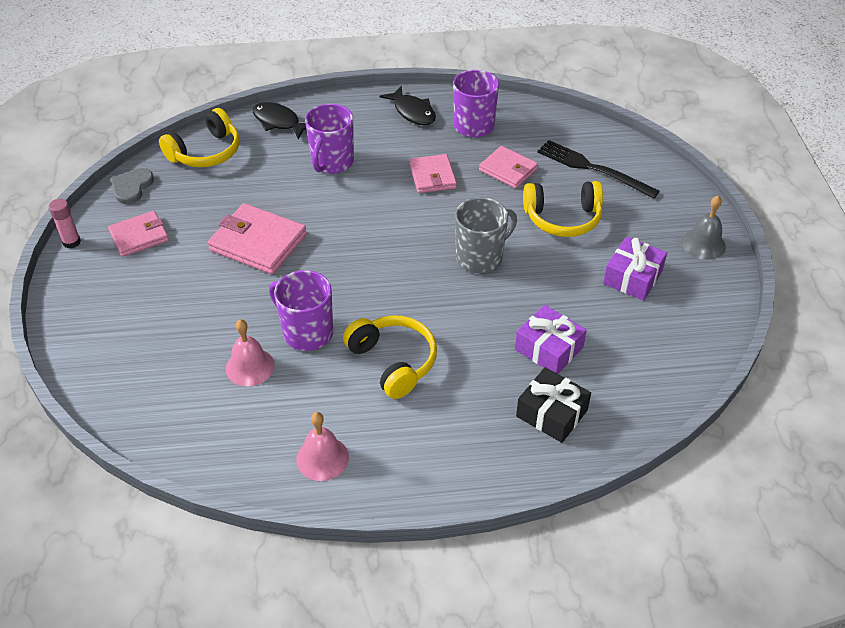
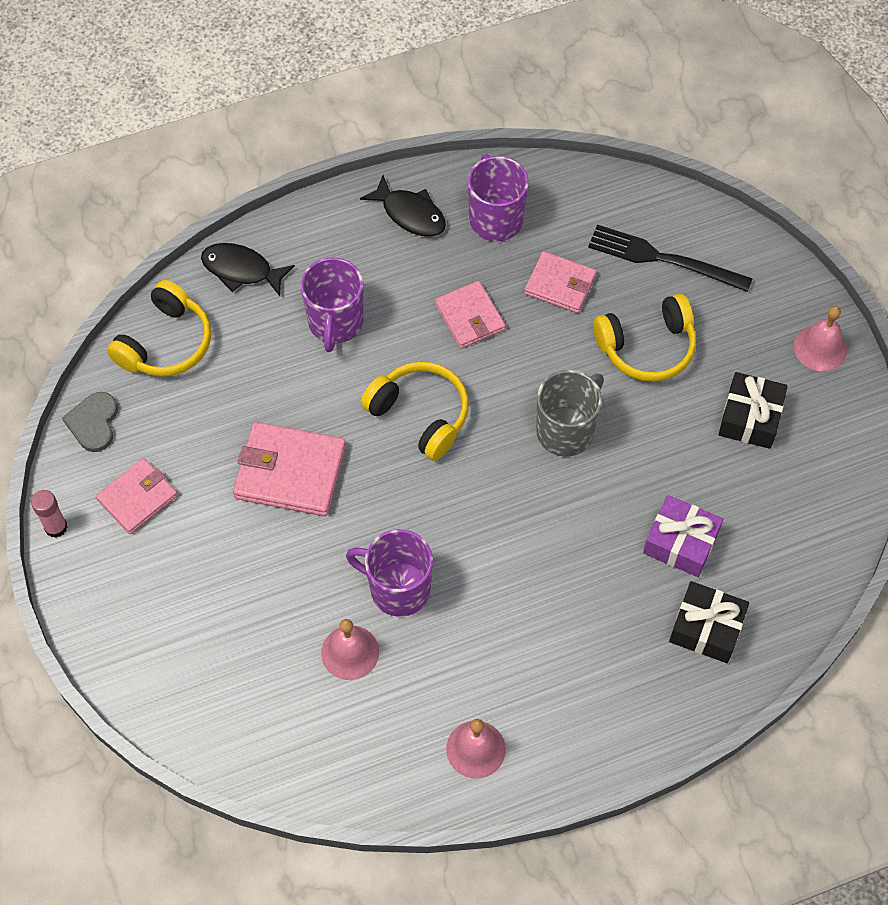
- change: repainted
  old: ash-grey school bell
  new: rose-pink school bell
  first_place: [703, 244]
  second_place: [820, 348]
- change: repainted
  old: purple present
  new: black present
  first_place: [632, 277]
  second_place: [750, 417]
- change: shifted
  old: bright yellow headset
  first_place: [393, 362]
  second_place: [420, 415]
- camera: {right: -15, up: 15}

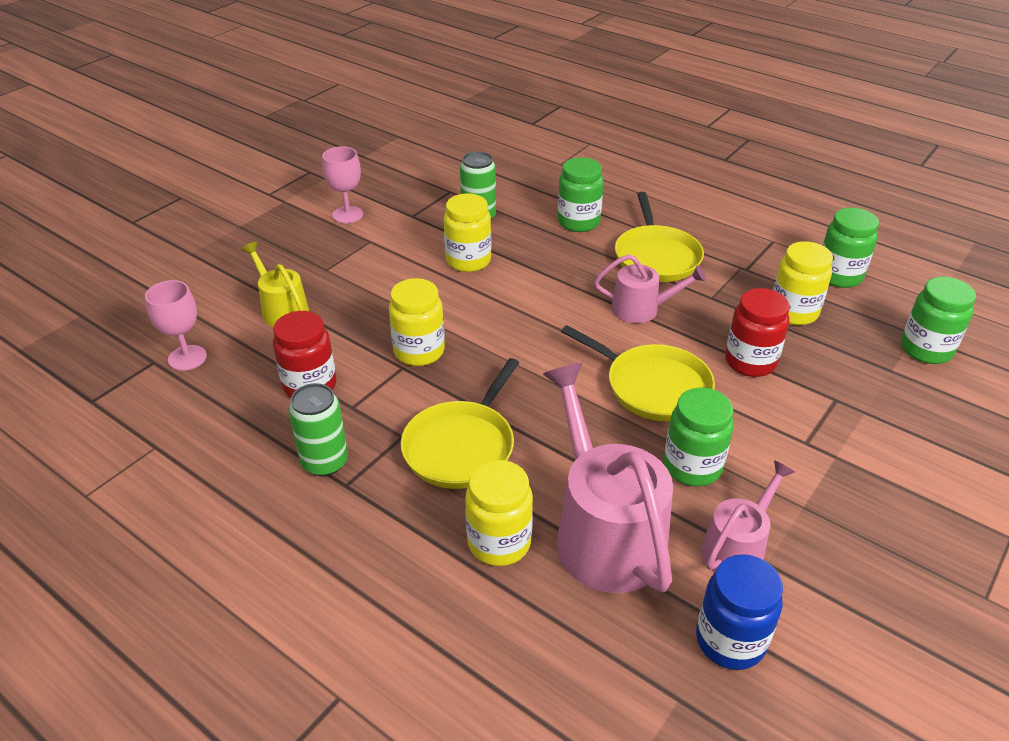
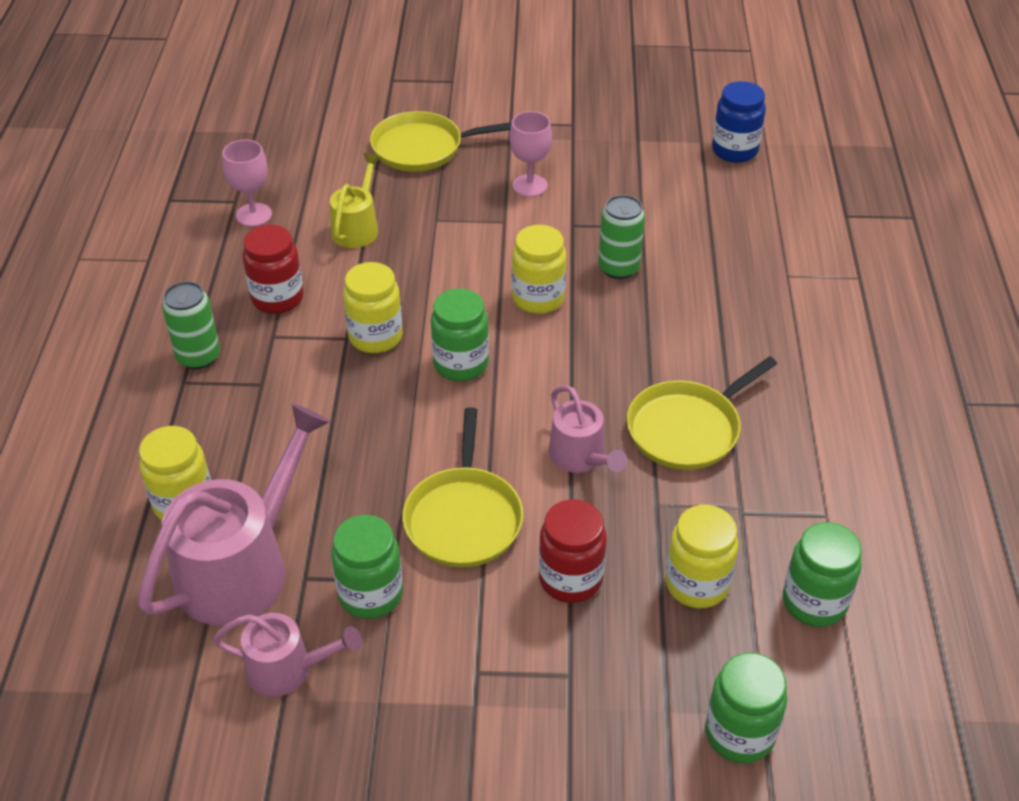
- change: shifted
  old: green jar
  first_place: [578, 222]
  second_place: [460, 364]
- change: shifted
  old: bright yellow frying pan
  first_place: [461, 446]
  second_place: [422, 148]
- change: shifted
  old: royal blue jar
  first_place: [730, 641]
  second_place: [734, 150]
- camera: {right: 55, up: 5}

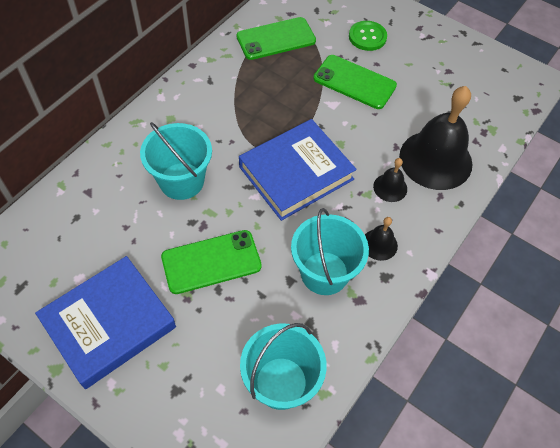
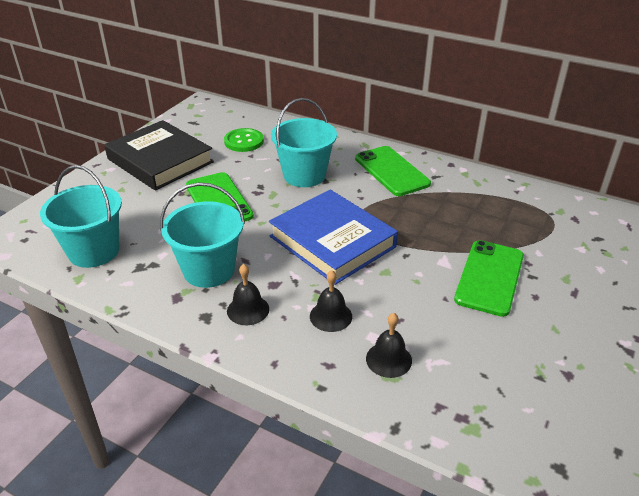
- change: shifted
  old: green mobile phone
  first_place: [276, 39]
  second_place: [392, 171]
- change: shifted
  old: green shirt button
  first_place: [367, 37]
  second_place: [244, 141]
- change: scaled
  old: black school bell
  first_place: [435, 159]
  second_place: [388, 359]
  factor: 0.45
- change: repainted
  old: royal blue book
  new: black book
  first_place: [109, 324]
  second_place: [160, 160]
- camera: {right: 85, up: -20}

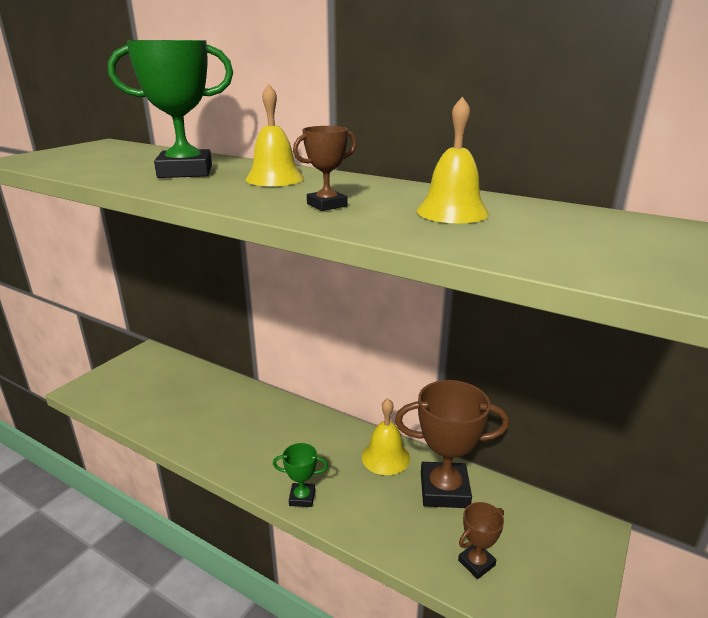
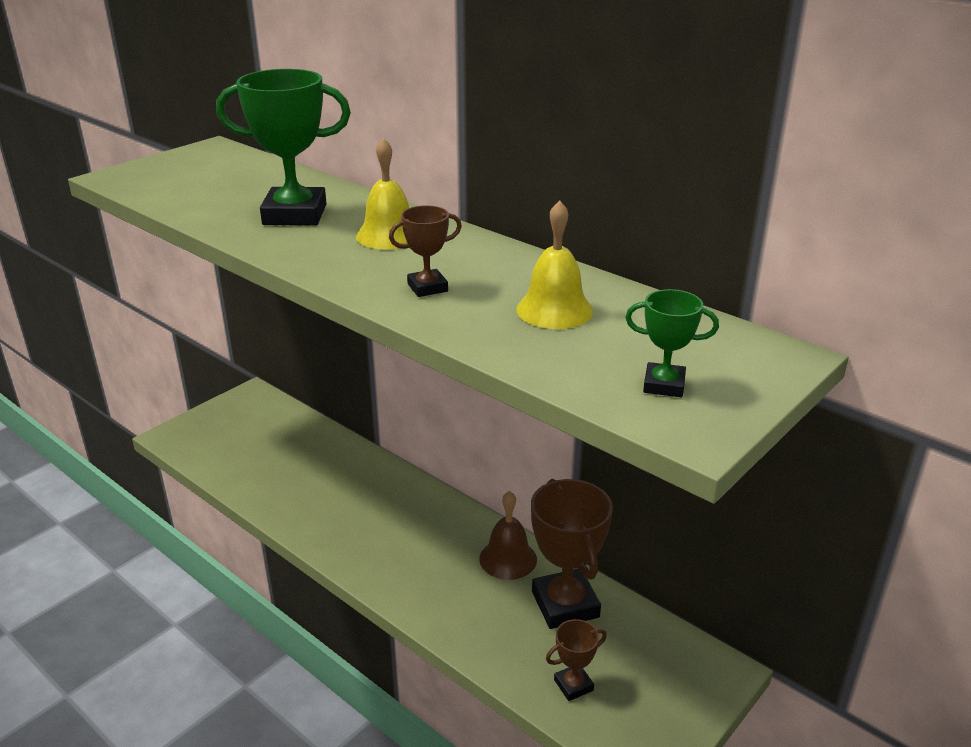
- change: rotated
  old: russet prize cup
  first_place: [444, 490]
  second_place: [565, 604]
  degrees: 60
- change: repainted
  old: bright yellow school bell
  new: russet school bell
  first_place: [385, 457]
  second_place: [508, 559]
- change: shifted
  old: green prize cup
  first_place: [302, 497]
  second_place: [664, 385]
- camera: {right: 10, up: 5}

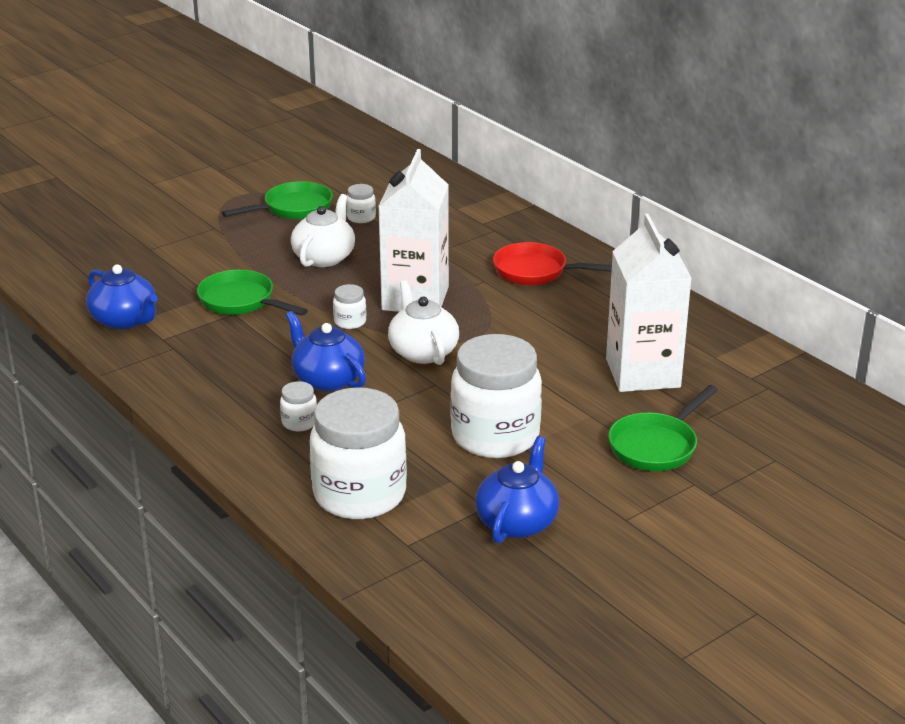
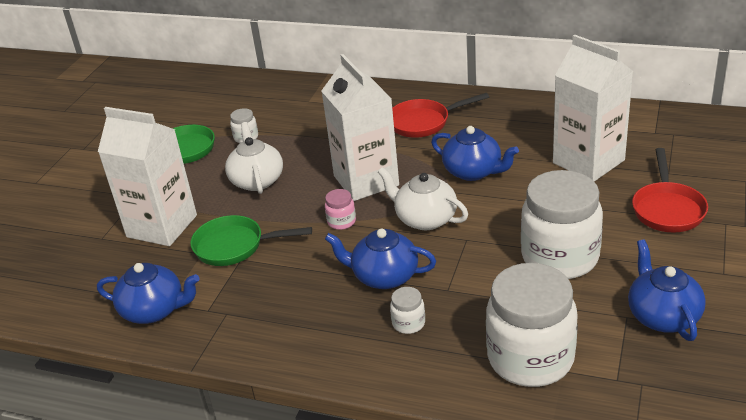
- change: repainted
  old: white jar
  new: rose-pink jar
  first_place: [350, 322]
  second_place: [341, 222]
- change: repainted
  old: green frying pan
  new: red frying pan
  first_place: [656, 446]
  second_place: [667, 209]
- change: new
  new: white carton
  second_place: [162, 226]
- change: new
  new: royal blue teapot
  second_place: [473, 171]
- camera: {right: -30, up: 5}

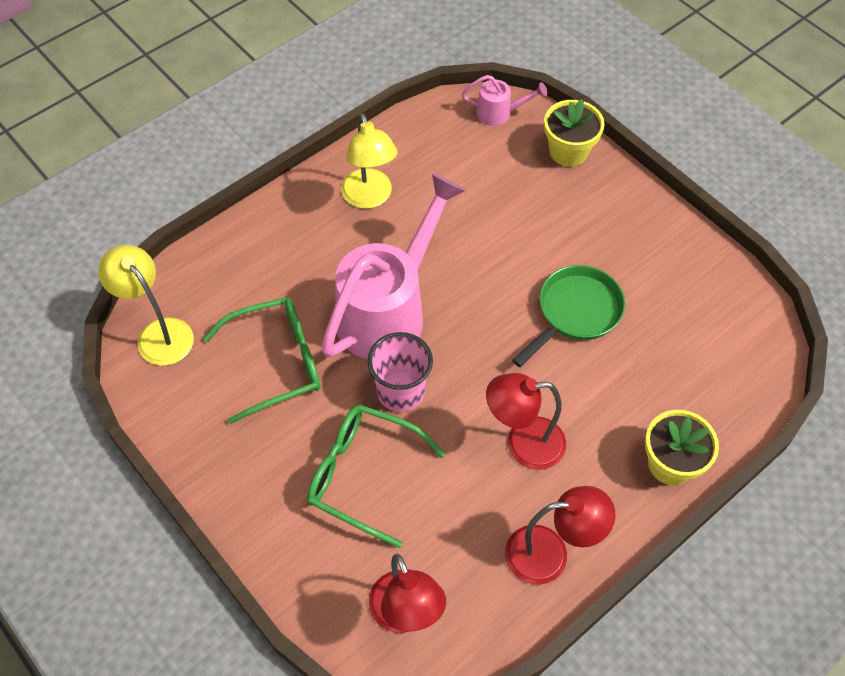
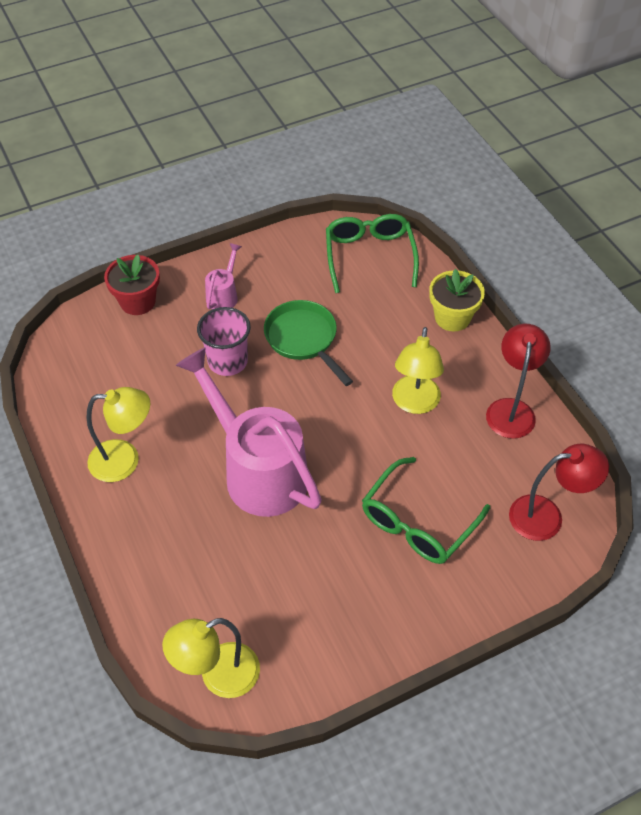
- change: shifted
  old: rose-pink watering pot
  first_place: [499, 113]
  second_place: [224, 295]
- change: repainted
  old: bright yellow plant pot
  new: red plant pot
  first_place: [568, 151]
  second_place: [137, 301]
- change: shifted
  old: green glasses
  first_place: [276, 363]
  second_place: [369, 256]
- change: shifted
  old: rose-pink tumbler
  first_place: [400, 391]
  second_place: [227, 361]
- change: repainted
  old: red lamp
  new: bright yellow lamp
  first_place: [523, 444]
  second_place: [414, 403]
- camera: {right: -75, up: -5}

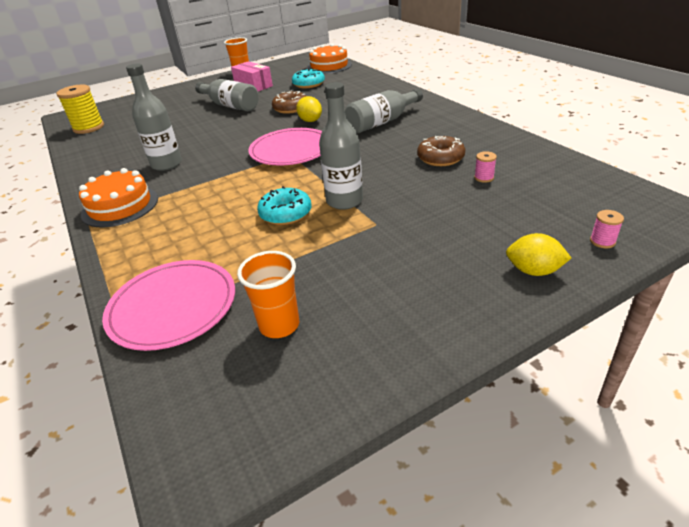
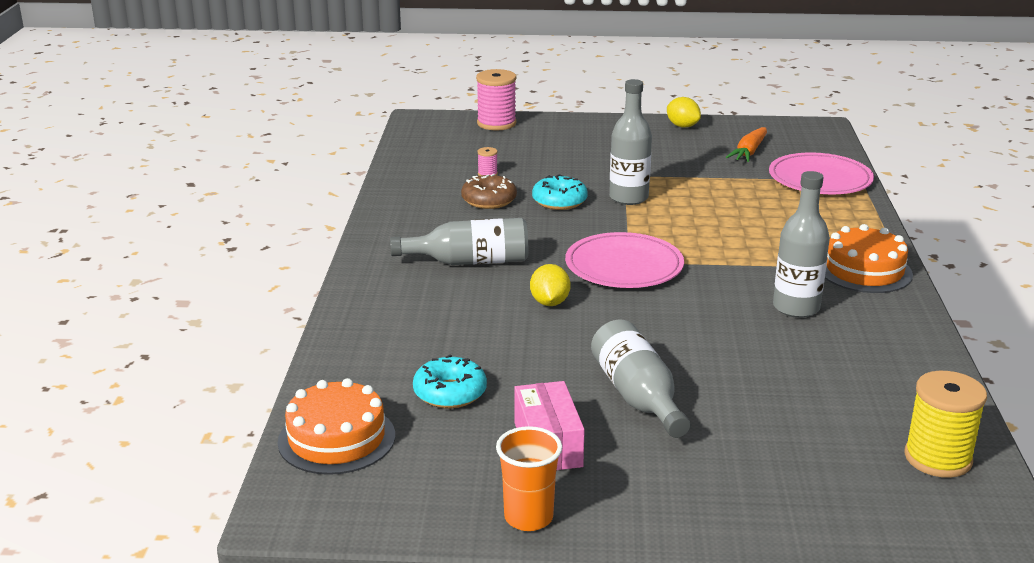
- change: gone
  old: russet glazed donut
  first_place: [291, 108]
- change: shifted
  old: turquoise glazed donut
  first_place: [285, 214]
  second_place: [559, 201]
- change: scaled
  old: rose-pink spool
  first_place: [602, 241]
  second_place: [496, 123]
  factor: 2.18
- change: shifted
  old: bright yellow citrus fruit
  first_place: [533, 271]
  second_place: [682, 126]
- change: swapped
  old: bright orange tumbler
  new: bright orange root vegetable
  first_place: [279, 325]
  second_place: [749, 152]
- camera: {right: -150, up: -10}

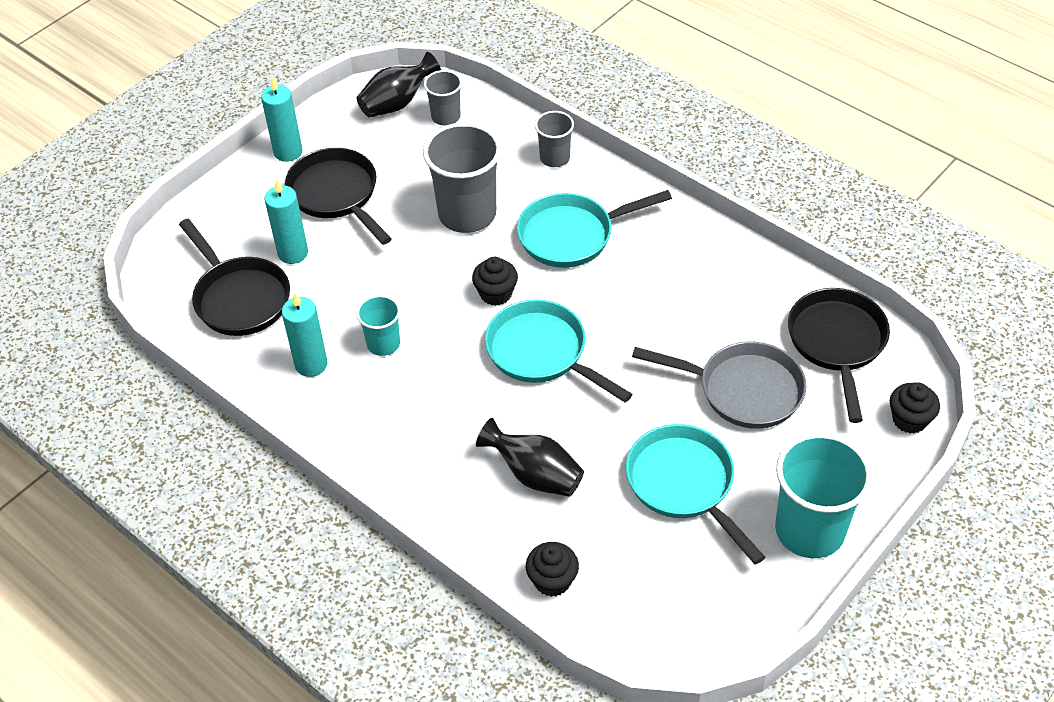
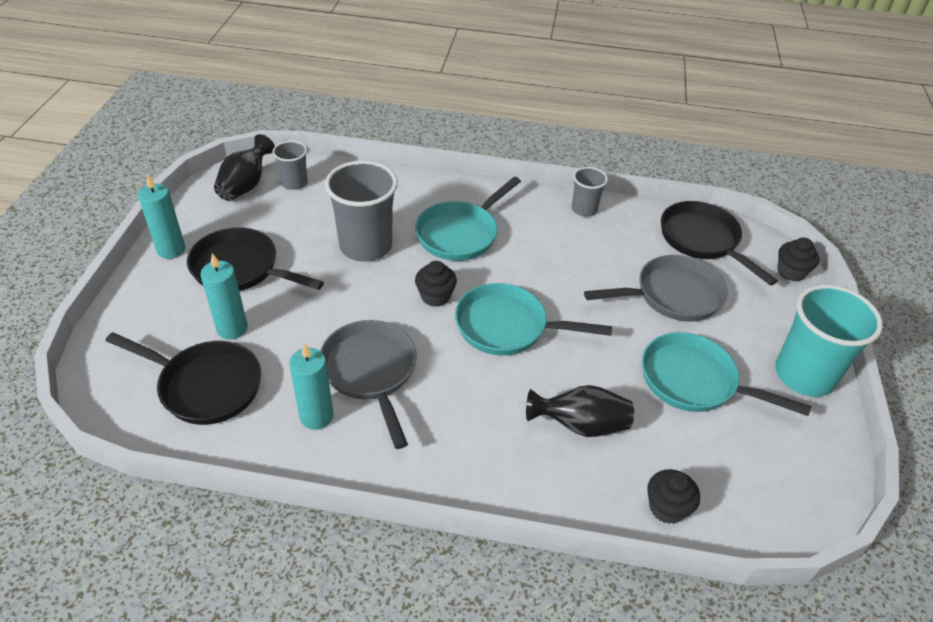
- change: shifted
  old: ash-grey tumbler
  first_place: [554, 158]
  second_place: [584, 209]
- change: swapped
  old: turquoise tumbler
  new: ash-grey frying pan
  first_place: [383, 344]
  second_place: [370, 372]
- camera: {right: -35, up: -5}

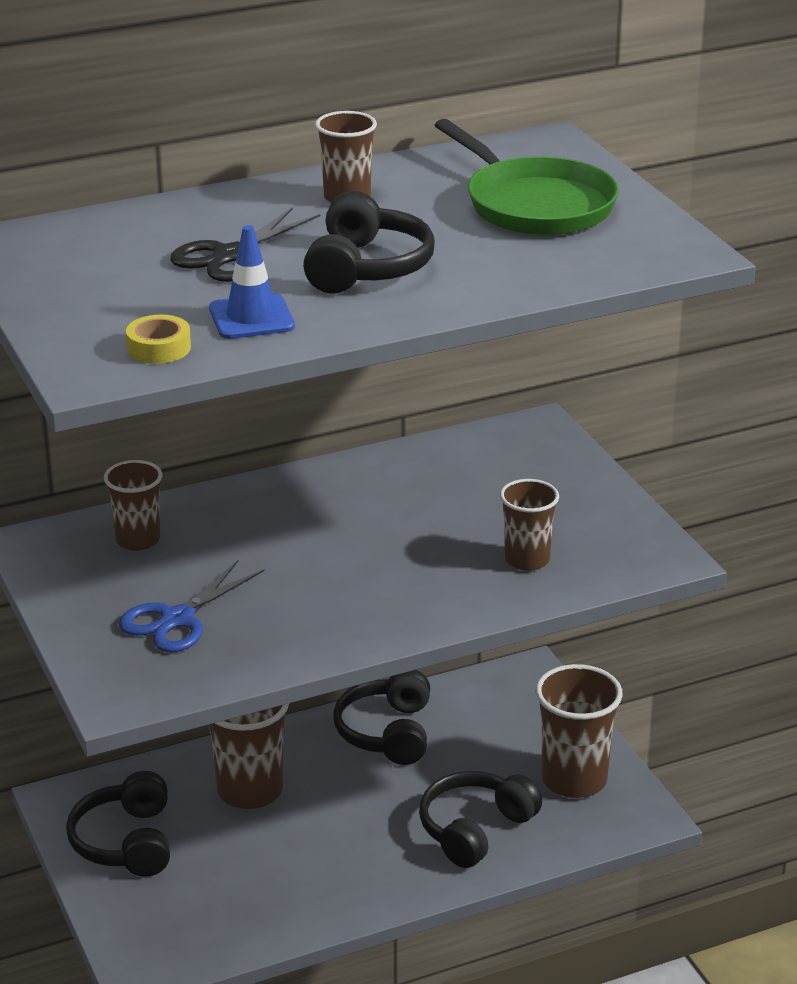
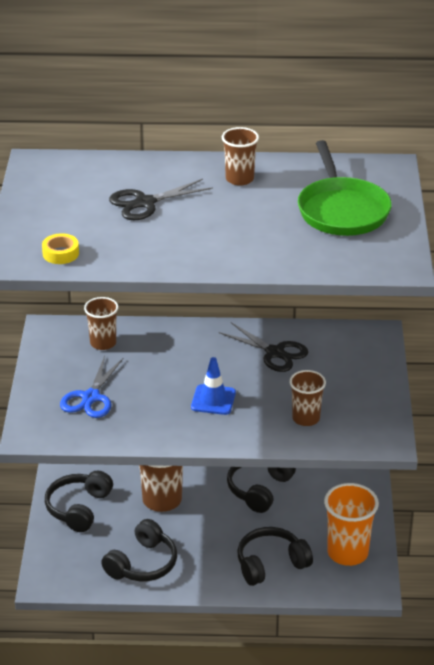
- change: shifted
  old: black headset
  first_place: [366, 268]
  second_place: [142, 564]
- change: shifted
  old: royal blue safety cone
  first_place: [251, 318]
  second_place: [213, 400]
- change: rotated
  old: royal blue pair of scissors
  first_place: [177, 619]
  second_place: [91, 397]
  degrees: -45
- change: repainted
  old: russet tumbler
  new: bright orange tumbler
  first_place: [574, 780]
  second_place: [347, 553]
- change: new
  new: black pair of scissors
  second_place: [275, 353]
- camera: {right: 25, up: 5}

